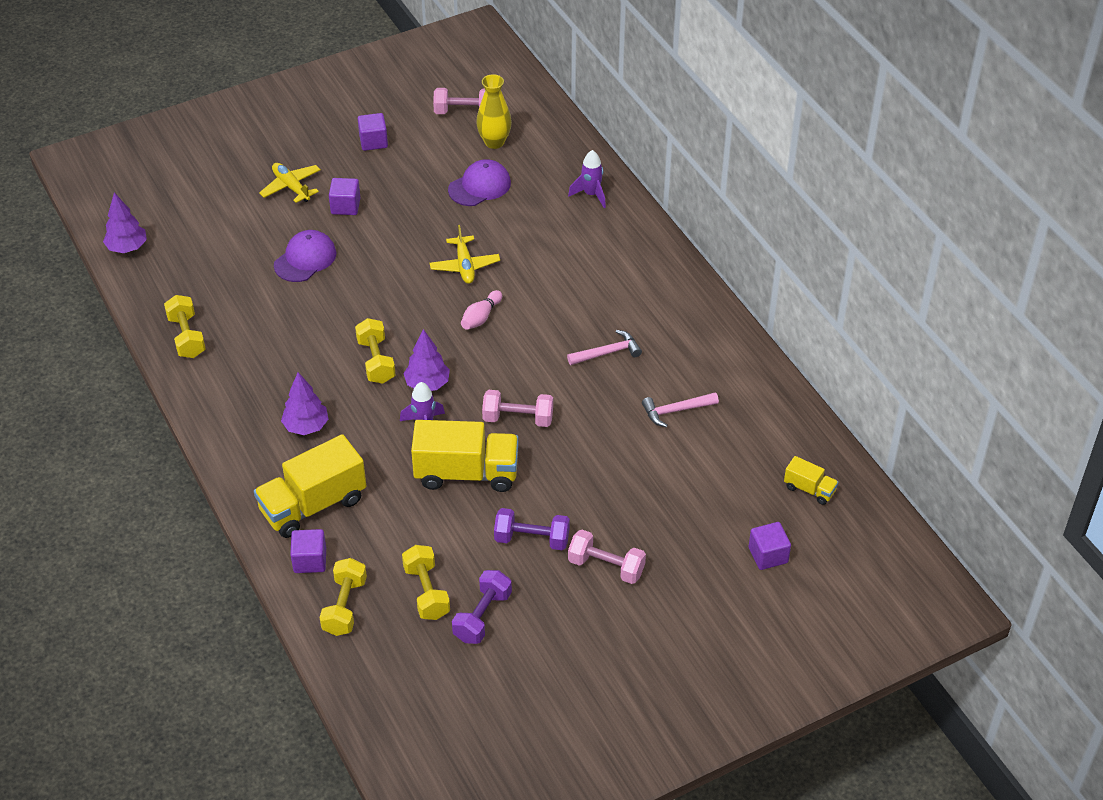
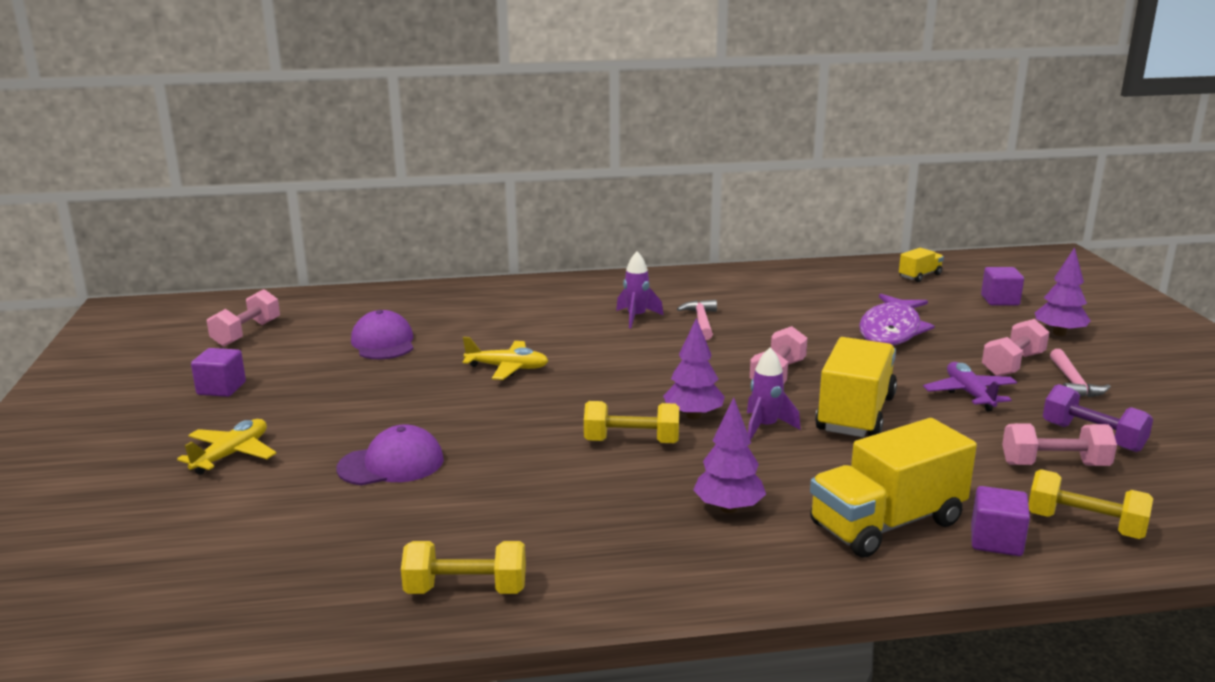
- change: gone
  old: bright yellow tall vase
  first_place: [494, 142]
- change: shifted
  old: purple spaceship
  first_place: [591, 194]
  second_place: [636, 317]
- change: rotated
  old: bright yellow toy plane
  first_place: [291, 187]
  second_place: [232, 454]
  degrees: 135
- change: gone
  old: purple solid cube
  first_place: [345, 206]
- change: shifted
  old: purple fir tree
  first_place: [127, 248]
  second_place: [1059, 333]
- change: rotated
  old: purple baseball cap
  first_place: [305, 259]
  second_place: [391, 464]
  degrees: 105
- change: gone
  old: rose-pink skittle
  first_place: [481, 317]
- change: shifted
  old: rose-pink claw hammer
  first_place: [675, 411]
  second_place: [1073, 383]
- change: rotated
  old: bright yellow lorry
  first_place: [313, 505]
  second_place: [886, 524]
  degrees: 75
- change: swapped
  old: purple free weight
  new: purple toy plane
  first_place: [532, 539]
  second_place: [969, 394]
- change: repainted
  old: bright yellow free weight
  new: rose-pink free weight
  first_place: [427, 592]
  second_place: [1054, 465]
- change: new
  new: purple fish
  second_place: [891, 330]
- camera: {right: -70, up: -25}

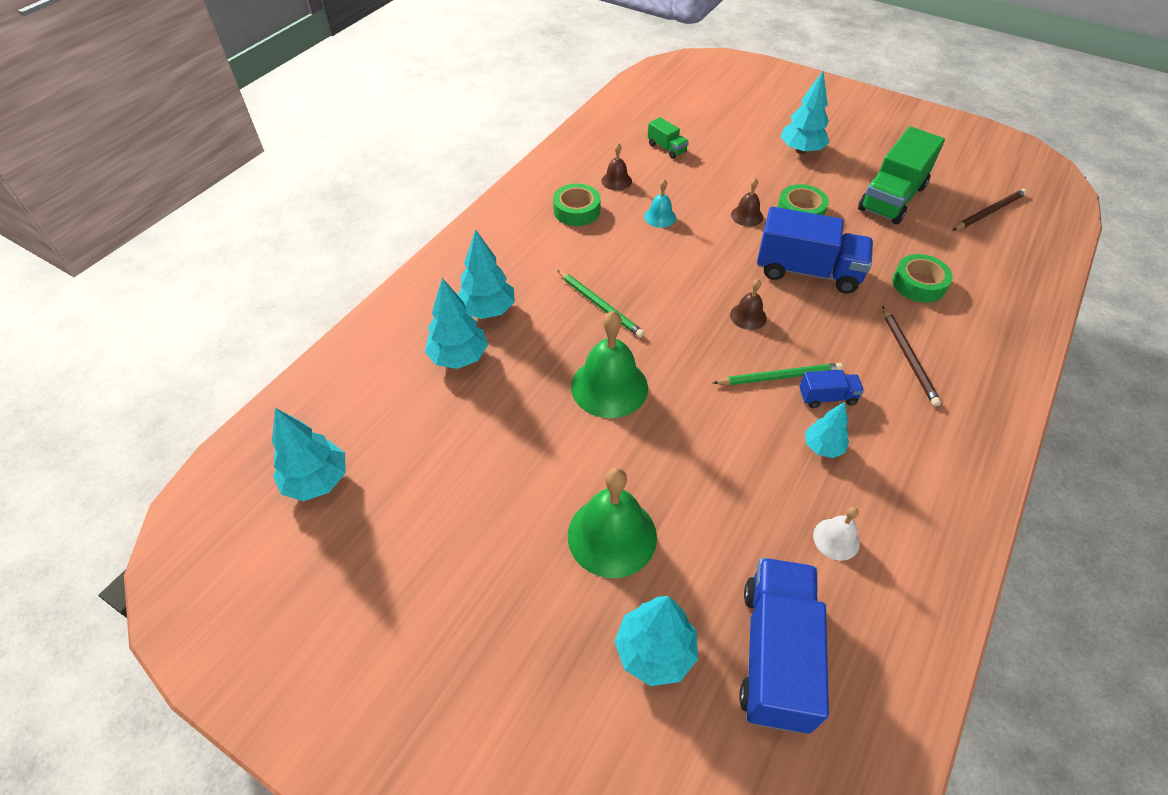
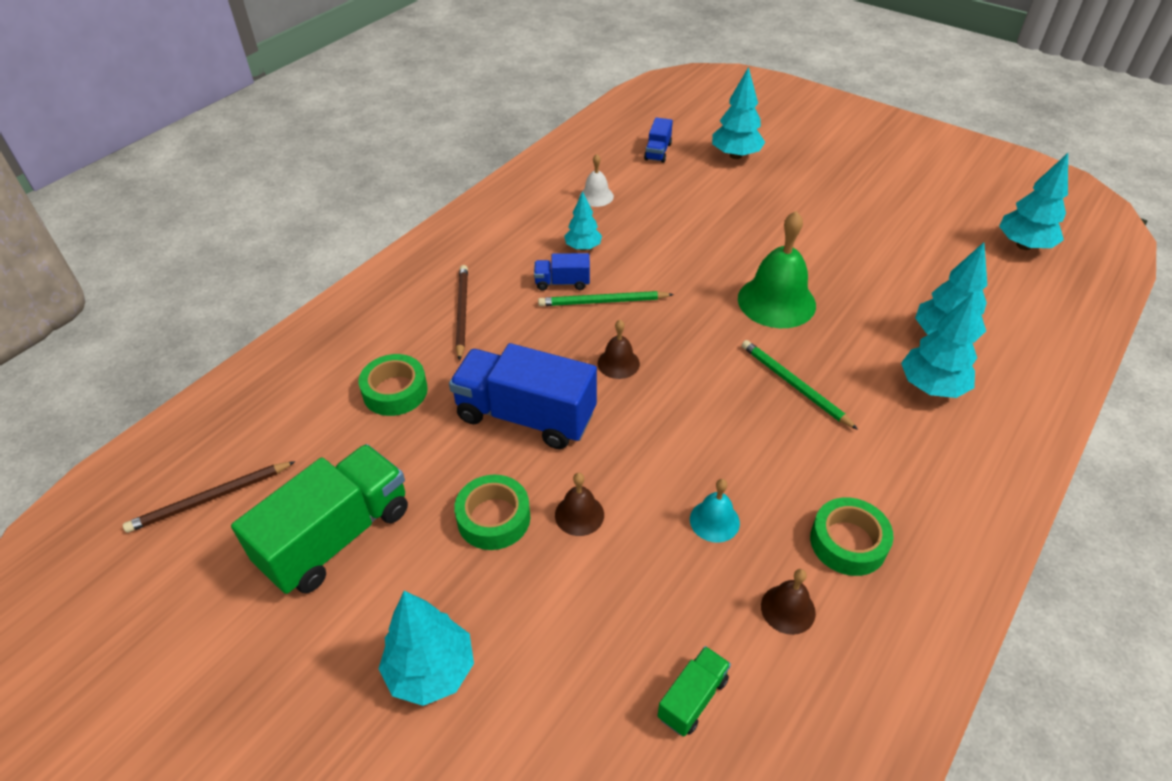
- change: rotated
  old: green lorry
  first_place: [666, 148]
  second_place: [692, 698]
  degrees: 75
- change: gone
  old: green school bell
  first_place: [612, 535]
- change: scaled
  old: royal blue lorry
  first_place: [775, 654]
  second_place: [658, 152]
  factor: 0.47
- camera: {right: -175, up: -5}

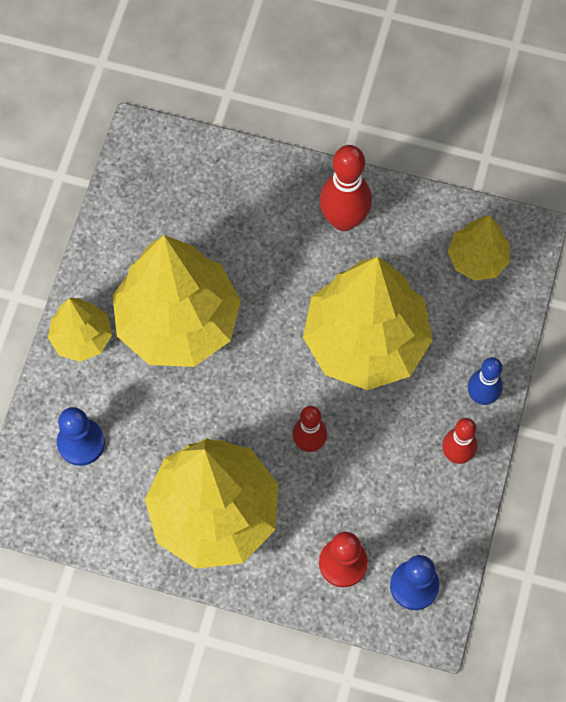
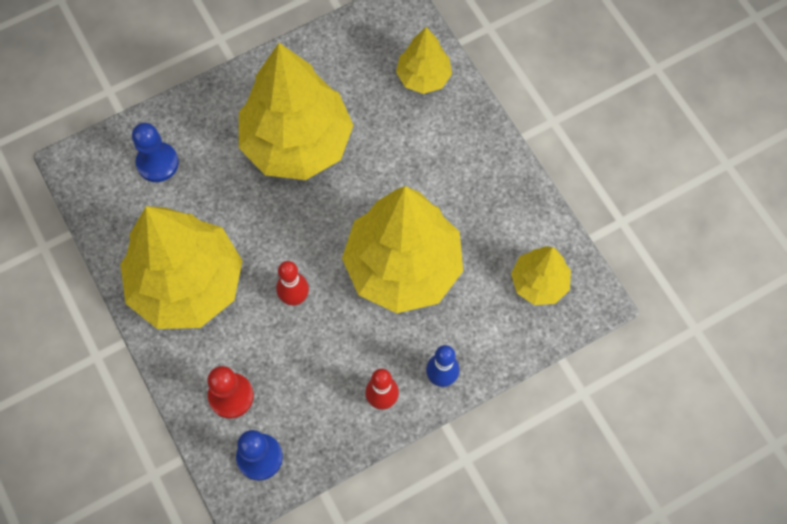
- change: gone
  old: red skittle
  first_place: [344, 220]
- change: shifted
  old: bright yellow fir tree
  first_place: [82, 338]
  second_place: [423, 77]
- camera: {right: 45, up: 0}

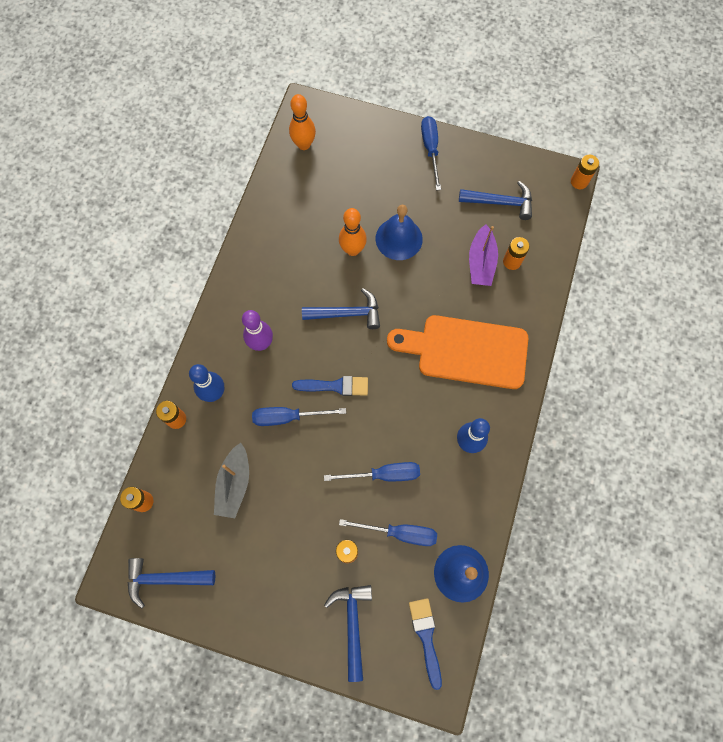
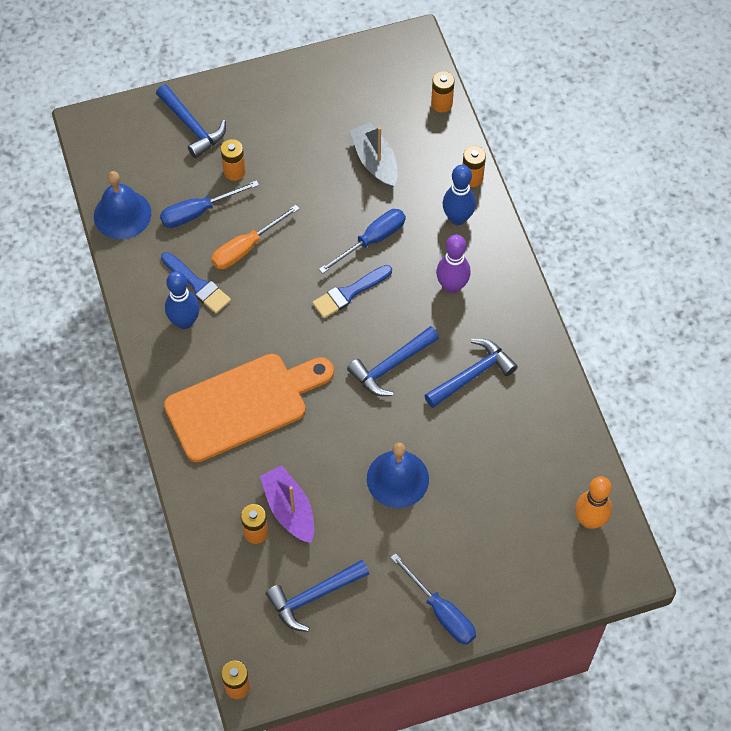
- change: gone
  old: bright orange skittle
  first_place: [352, 250]
- change: repainted
  old: royal blue screwdriver
  new: bright orange screwdriver
  first_place: [384, 474]
  second_place: [246, 248]
- change: shifted
  old: royal blue claw hammer
  first_place: [165, 579]
  second_place: [472, 374]
- change: shifted
  old: royal blue brush
  first_place: [426, 637]
  second_place: [197, 285]
- camera: {right: 145, up: -10}

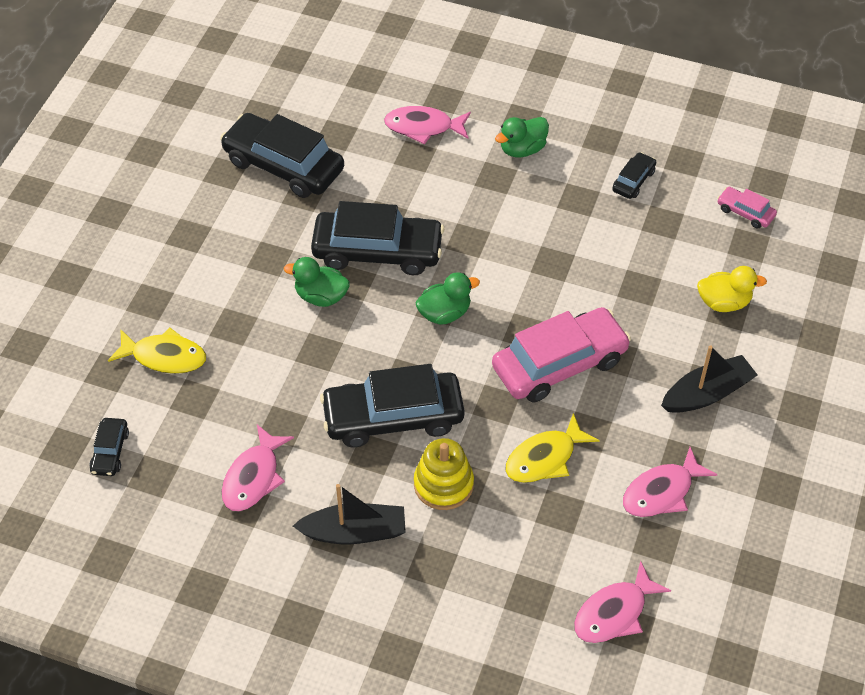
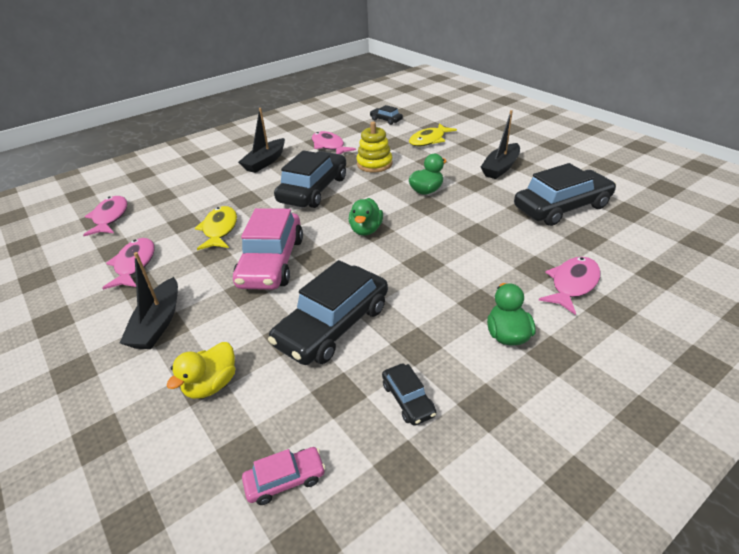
- change: shifted
  old: black automobile
  first_place: [377, 251]
  second_place: [333, 325]
- change: shifted
  old: bright yellow ring stacker
  first_place: [443, 484]
  second_place: [374, 164]
- change: new
  new: black toy boat
  second_place: [500, 168]
- camera: {right: 125, up: -15}

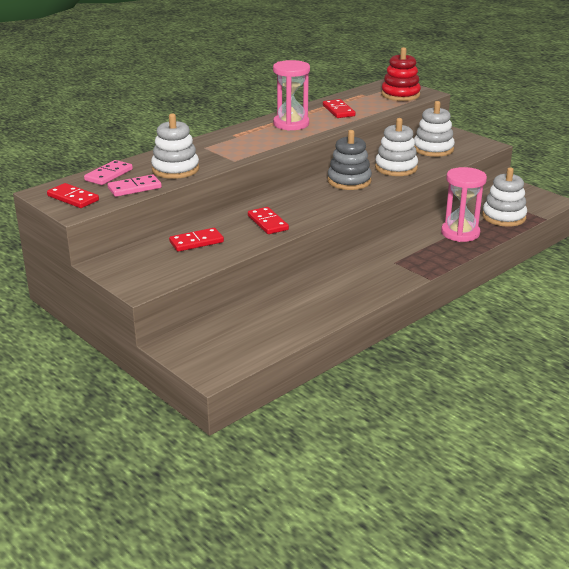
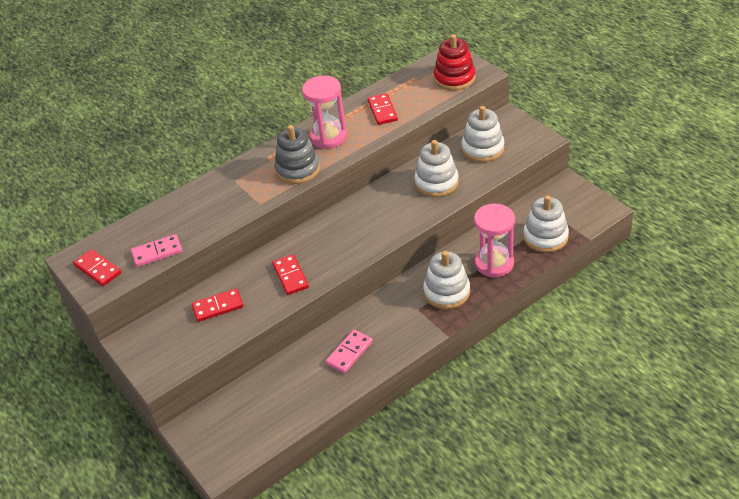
- change: shifted
  old: white ring stacker
  first_place: [175, 169]
  second_place: [446, 292]
- change: shifted
  old: ash-grey ring stacker
  first_place: [349, 181]
  second_place: [298, 169]
- change: shifted
  old: rose-pink domino piece
  first_place: [109, 175]
  second_place: [349, 353]
- camera: {right: 10, up: 15}

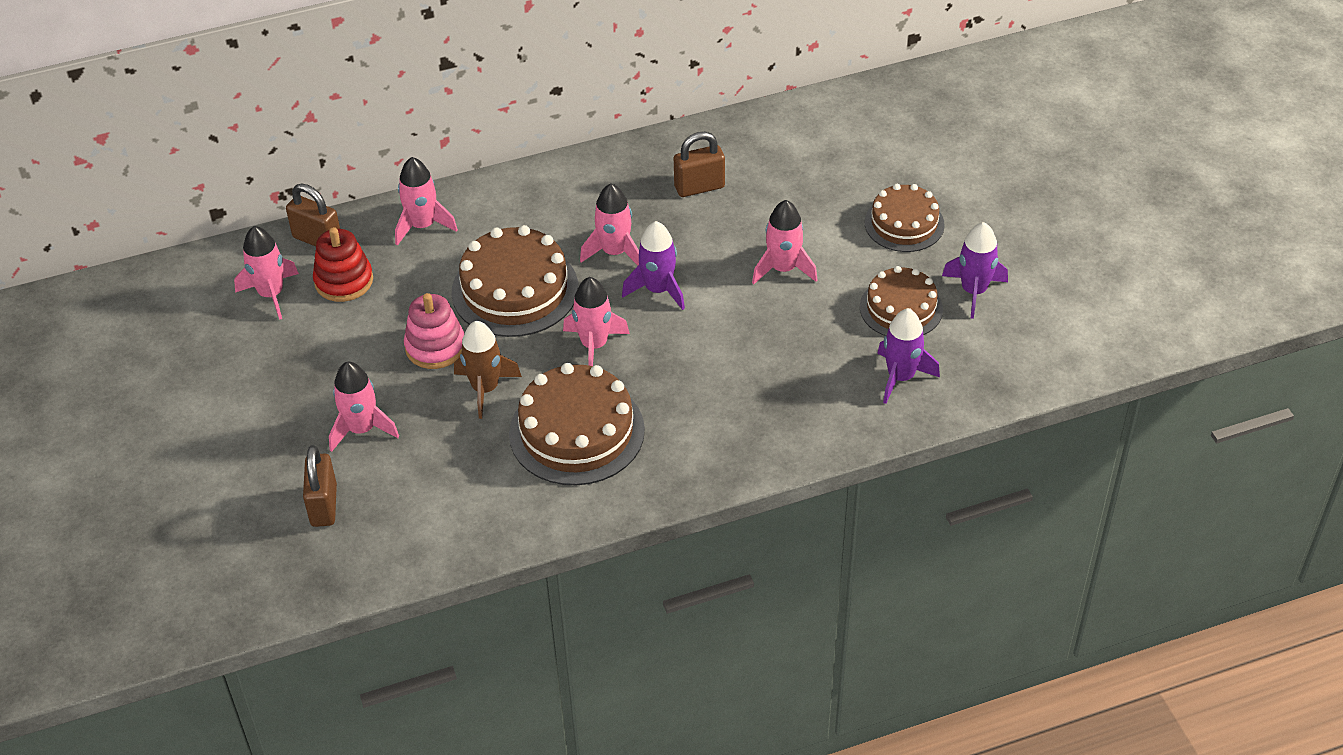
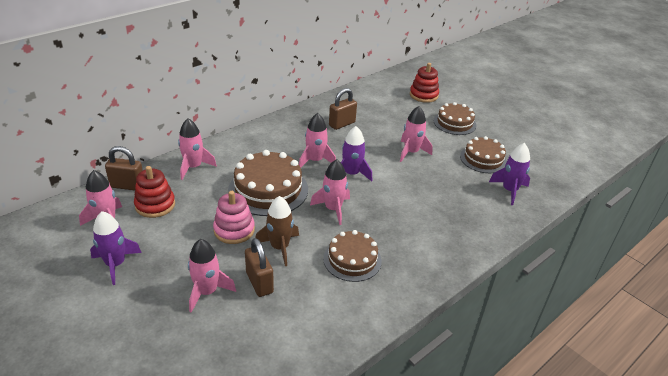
- change: shifted
  old: purple spaceship
  first_place: [973, 291]
  second_place: [115, 264]
- change: scaled
  old: russet cake
  first_place: [576, 432]
  second_place: [352, 259]
  factor: 0.64
- change: shifted
  old: russet padlock
  first_place: [323, 505]
  second_place: [259, 283]
- change: new
  new: red ring stacker
  second_place: [423, 95]
- camera: {right: -25, up: -10}

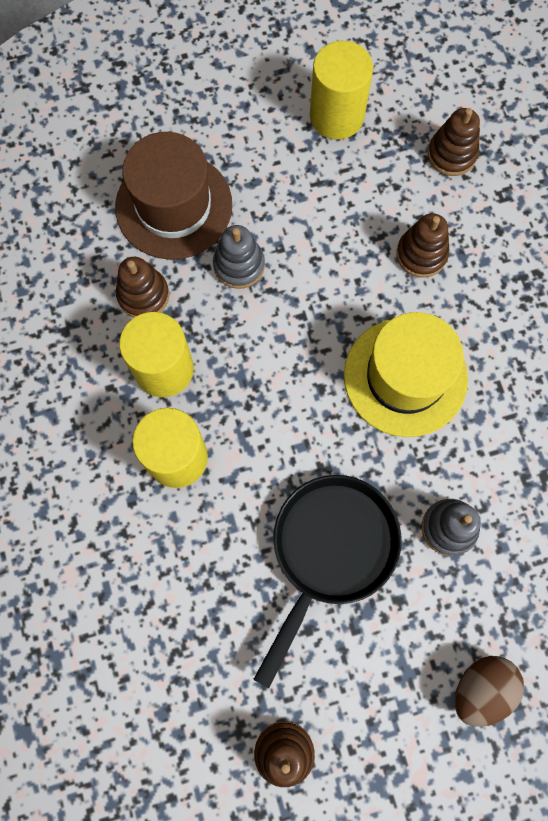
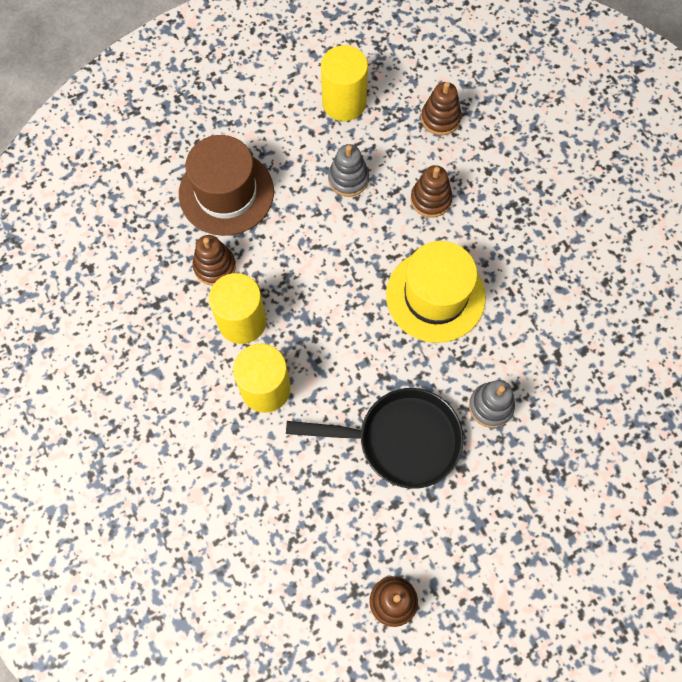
- change: shifted
  old: ash-grey ring stacker
  first_place: [239, 265]
  second_place: [348, 179]
- change: rotated
  old: black frying pan
  first_place: [329, 551]
  second_place: [400, 440]
  degrees: 75
- change: gone
  old: russet toy egg
  first_place: [481, 688]
- camera: {right: -10, up: -5}

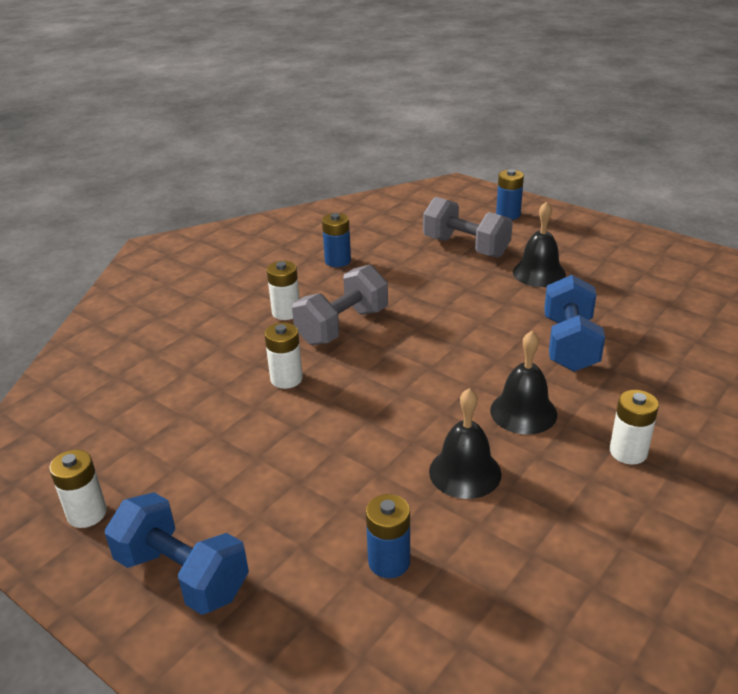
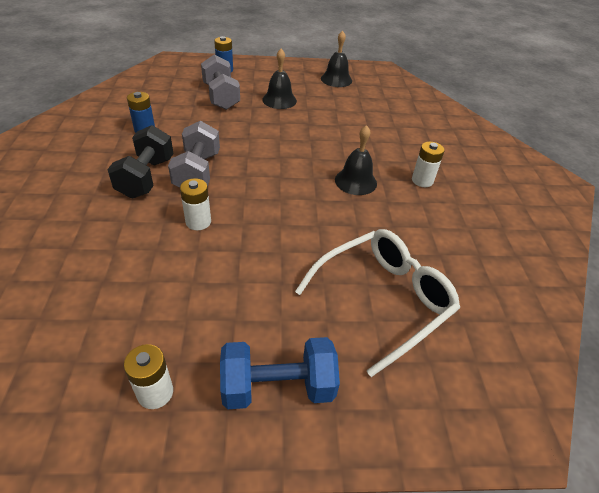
- change: rotated
  old: ash-grey free weight
  first_place: [466, 247]
  second_place: [221, 97]
  degrees: 75
- change: swapped
  old: white power cell
  new: black free weight
  first_place: [286, 312]
  second_place: [146, 177]
- change: gone
  old: royal blue free weight
  first_place: [570, 344]
- change: shifted
  old: black school bell
  first_place: [465, 472]
  second_place: [336, 79]
- change: swapped
  old: royal blue power cell
  new: white glasses
  first_place: [389, 562]
  second_place: [383, 300]
- camera: {right: -45, up: 10}

